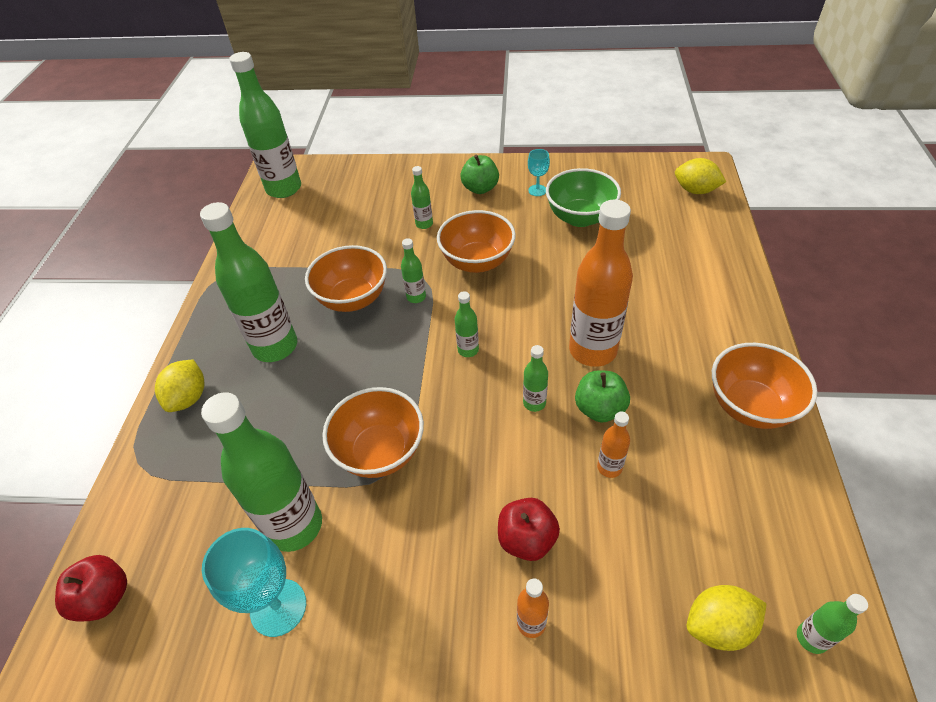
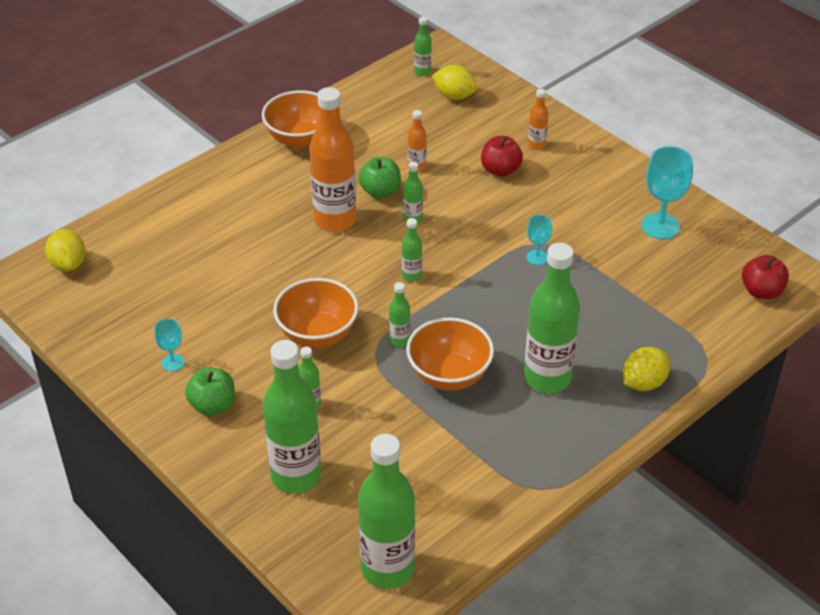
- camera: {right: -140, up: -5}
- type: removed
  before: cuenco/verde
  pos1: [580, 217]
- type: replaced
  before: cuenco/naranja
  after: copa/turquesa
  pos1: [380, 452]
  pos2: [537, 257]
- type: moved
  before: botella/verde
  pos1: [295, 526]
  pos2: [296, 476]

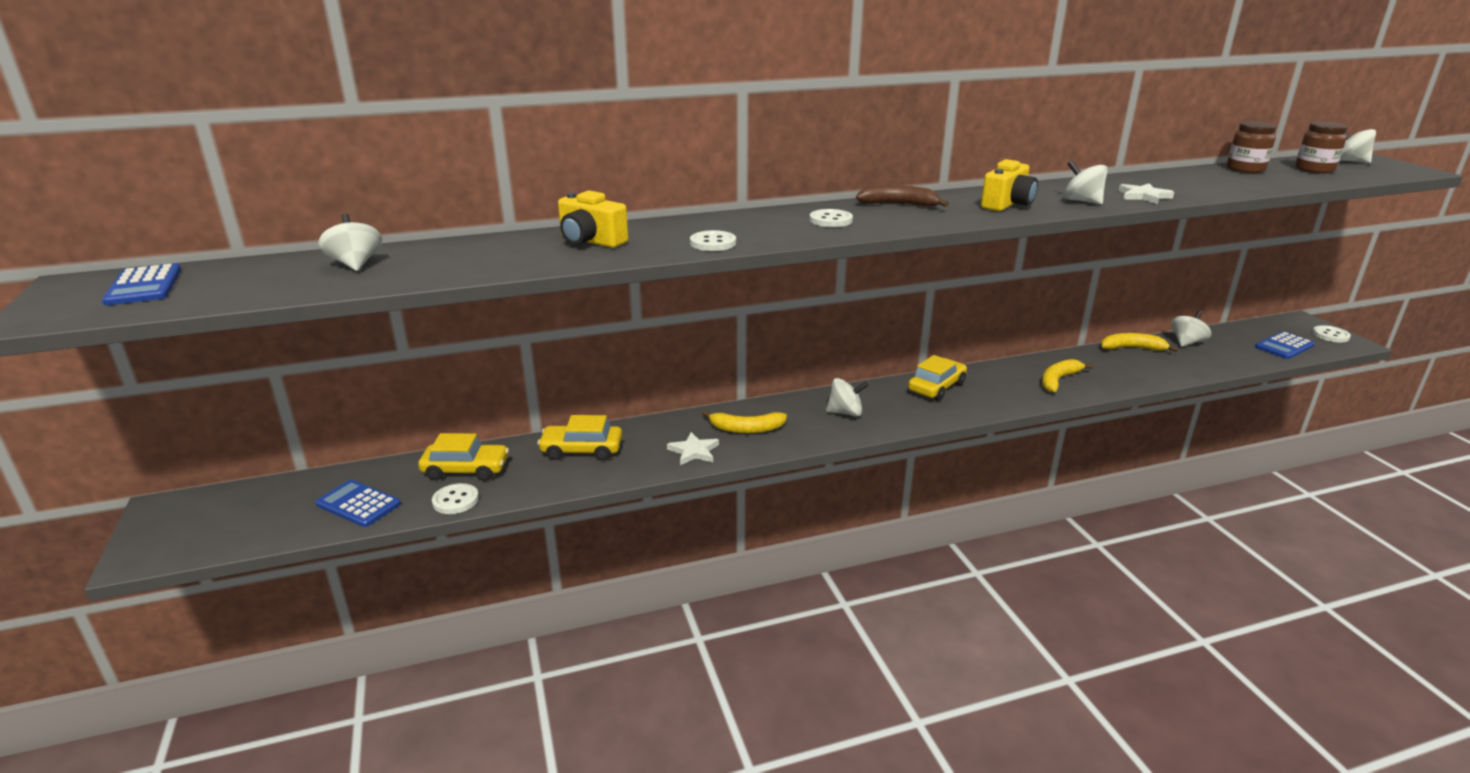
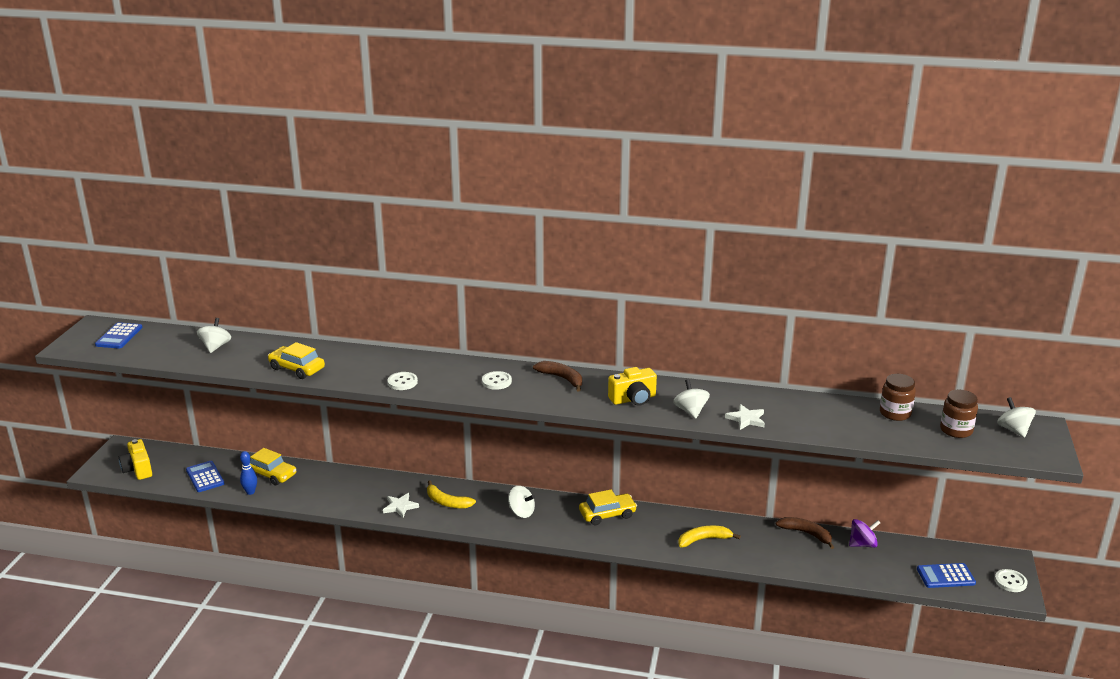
- camera: {right: 30, up: 0}
- type: moved
  before: cámara/amarillo
  pos1: [590, 241]
  pos2: [138, 469]
- type: recoloured
  before: peonza/blanco
  after: peonza/morado
  pos1: [1186, 342]
  pos2: [862, 544]
- type: recoloured
  before: plátano/amarillo
  after: plátano/marrón
  pos1: [1132, 348]
  pos2: [806, 534]
- type: moved
  before: coche/amarillo
  pos1: [582, 450]
  pos2: [297, 368]
- type: replaced
  before: botón/blanco
  after: bolo/azul
  pos1: [455, 500]
  pos2: [250, 492]

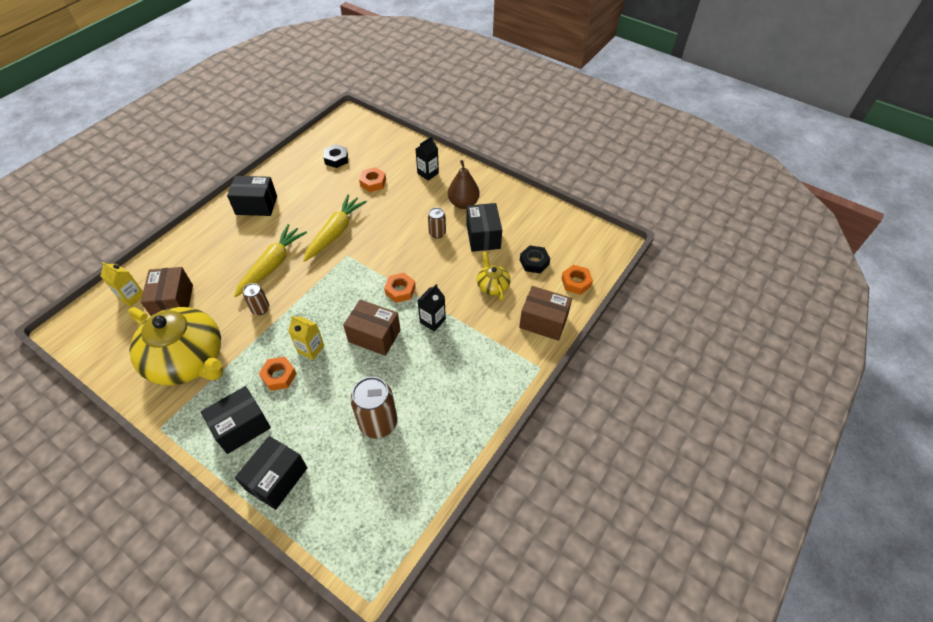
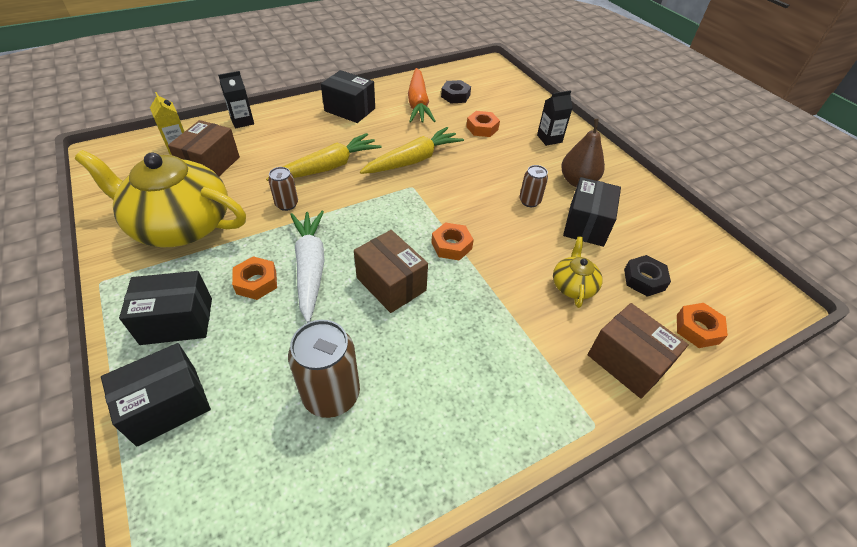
- camera: {right: 25, up: -5}
- type: moved
  before: cartón de leche/negro
  pos1: [432, 321]
  pos2: [242, 121]
- type: turned
  before: tetera/amarillo
  pos1: [188, 360]
  pos2: [180, 225]
  turn: 135
- type: replaced
  before: cartón de leche/amarillo
  after: zanahoria/blanco
  pos1: [311, 349]
  pos2: [310, 268]
- type: added
  after: zanahoria/naranja
  pos2: [418, 103]

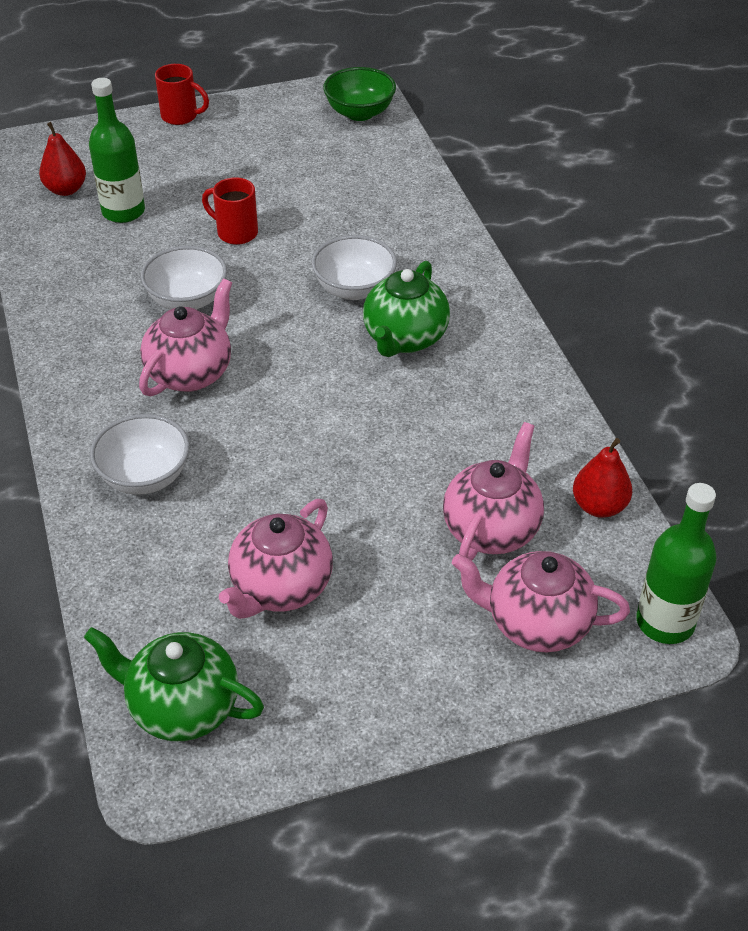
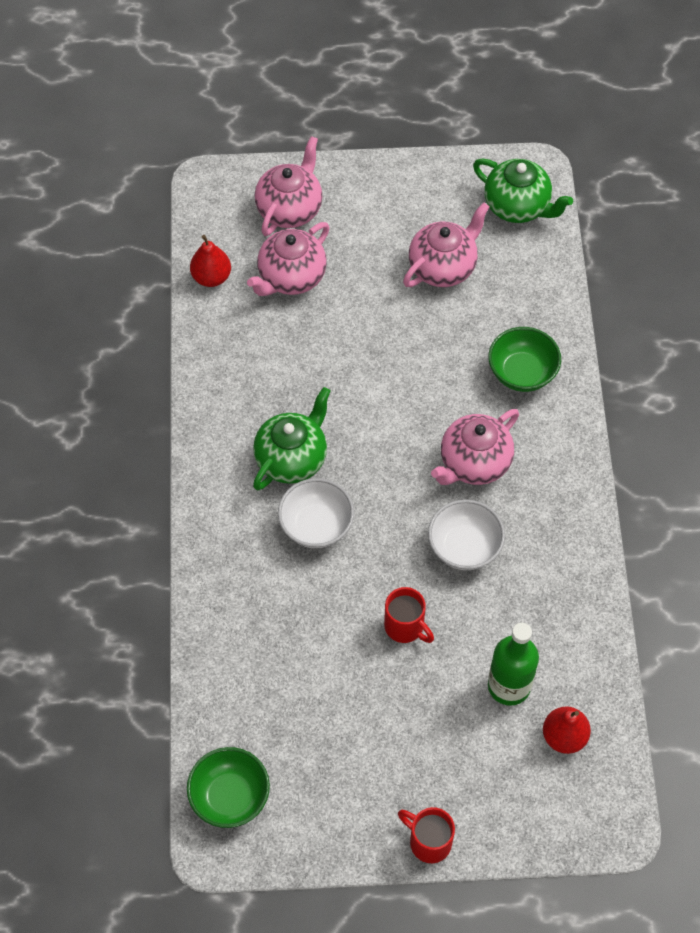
- camera: {right: -165, up: 15}
- type: recoloured
  before: cuenco/blanco
  after: cuenco/verde
  pos1: [145, 476]
  pos2: [522, 373]
- type: removed
  before: botella/verde
  pos1: [665, 622]
- type: turned
  before: tetera/rosa
  pos1: [536, 623]
  pos2: [290, 209]
  turn: -90

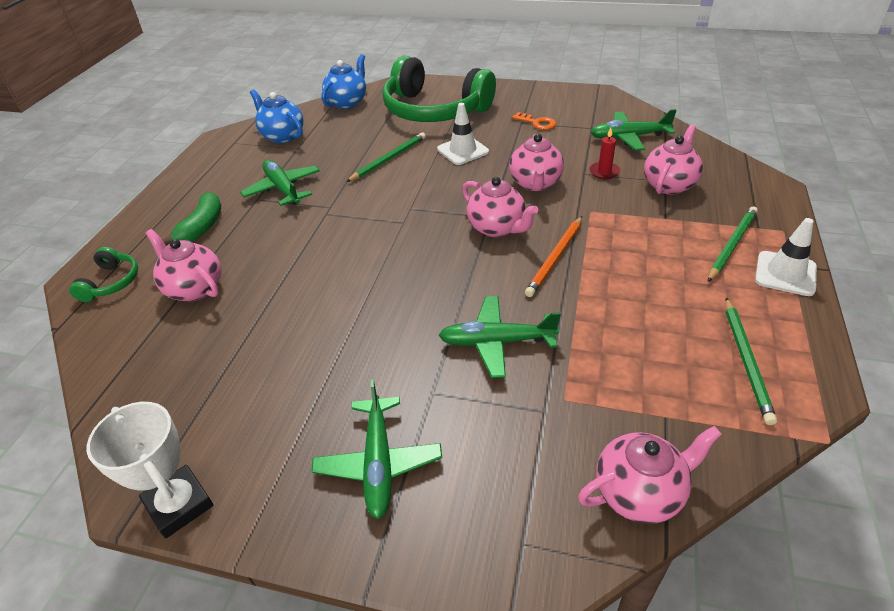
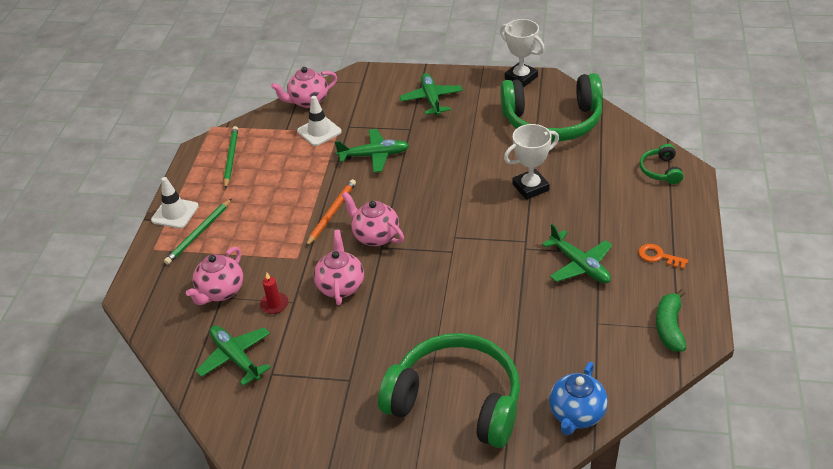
- camera: {right: 175, up: 0}
- type: removed
  before: tetera/azul
  pos1: [282, 136]
- type: moved
  before: cono de tráfico/blanco
  pos1: [463, 150]
  pos2: [319, 131]
- type: turned
  before: avión/verde
  pos1: [629, 137]
  pos2: [235, 358]
  turn: -120
- type: moved
  before: llave/naranja
  pos1: [537, 123]
  pos2: [658, 256]
- type: removed
  before: lápiz/verde
  pos1: [388, 159]
- type: moved
  before: plátano/verde
  pos1: [202, 227]
  pos2: [669, 327]
- type: removed
  before: tetera/rosa
  pos1: [194, 288]
- type: added
  after: auriculares/verde
  pos2: [552, 121]
- type: added
  after: trofeo/blanco
  pos2: [530, 187]

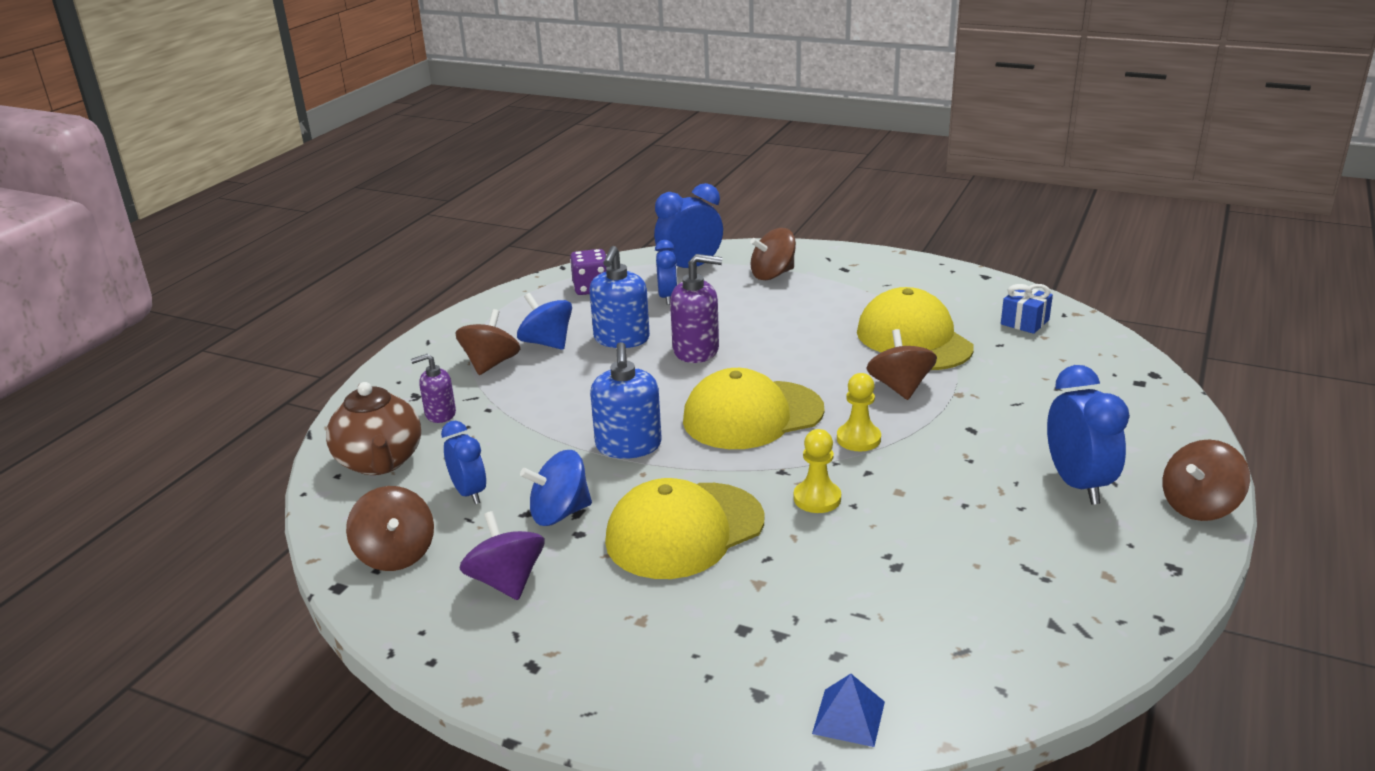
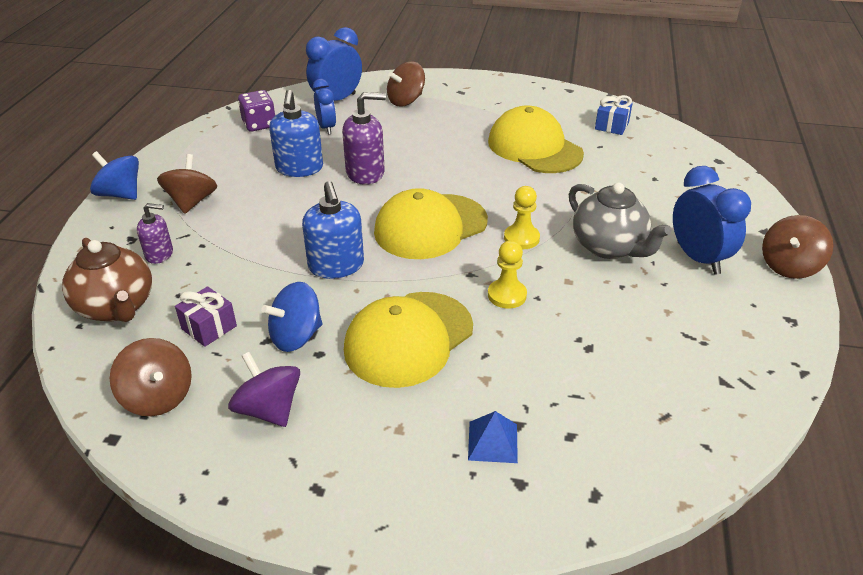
- camera: {right: -15, up: 10}
- type: moved
  before: peonza/azul
  pos1: [547, 343]
  pos2: [120, 194]
- type: removed
  before: peonza/marrón
  pos1: [900, 387]
- type: turned
  before: dispensador de jabón/morado
  pos1: [440, 414]
  pos2: [159, 254]
  turn: -150
- type: replaced
  before: despertador/azul
  after: regalo/morado
  pos1: [469, 493]
  pos2: [209, 327]
- type: moved
  before: pirámide/azul
  pos1: [849, 717]
  pos2: [493, 442]
- type: added
  after: tetera/gris
  pos2: [609, 247]

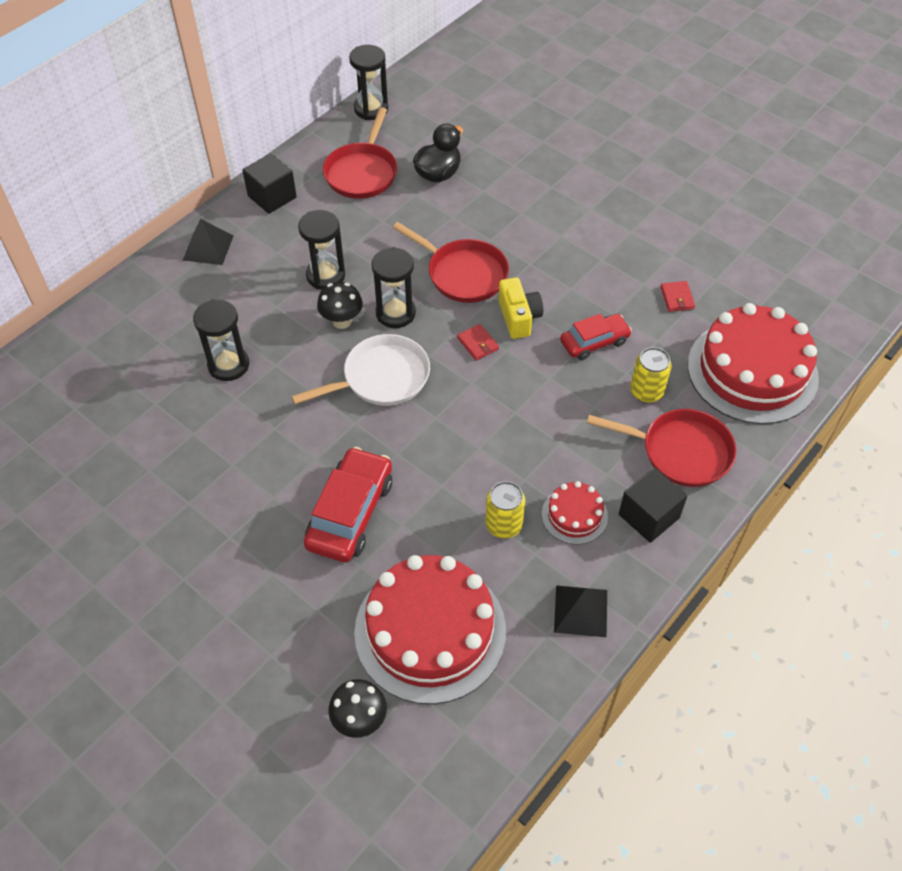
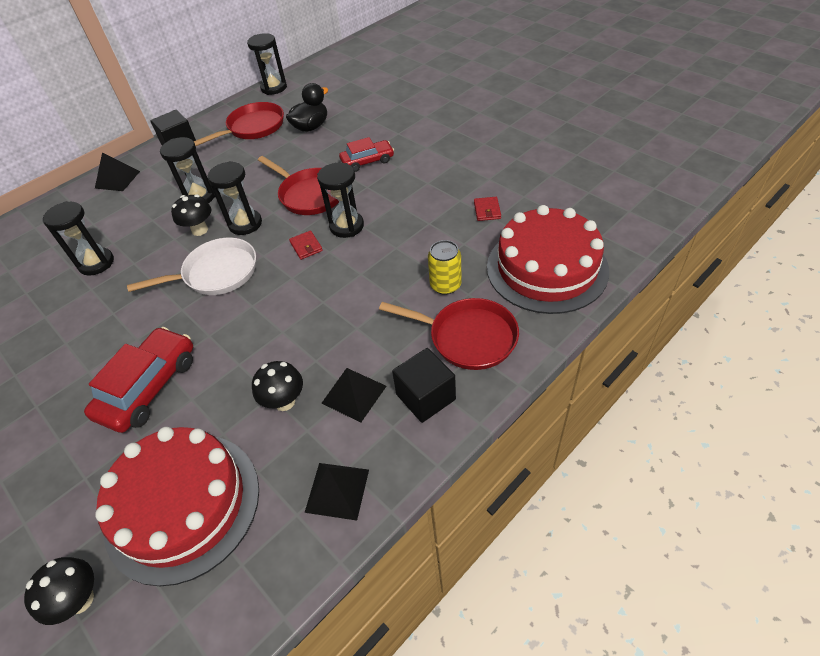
- camera: {right: 10, up: -5}
- type: turned
  before: sartén/rojo
  pos1: [362, 172]
  pos2: [253, 127]
  turn: -150
- type: replaced
  before: cámara/amarillo
  after: reloj de arena/negro
  pos1: [519, 317]
  pos2: [346, 226]
- type: moved
  before: coche/rojo
  pos1: [594, 342]
  pos2: [367, 161]
- type: replaced
  before: lata/amarillo
  after: seta/negro
  pos1: [503, 525]
  pos2: [284, 401]
- type: replaced
  before: tarta/rojo
  after: pirámide/negro
  pos1: [574, 515]
  pos2: [354, 394]

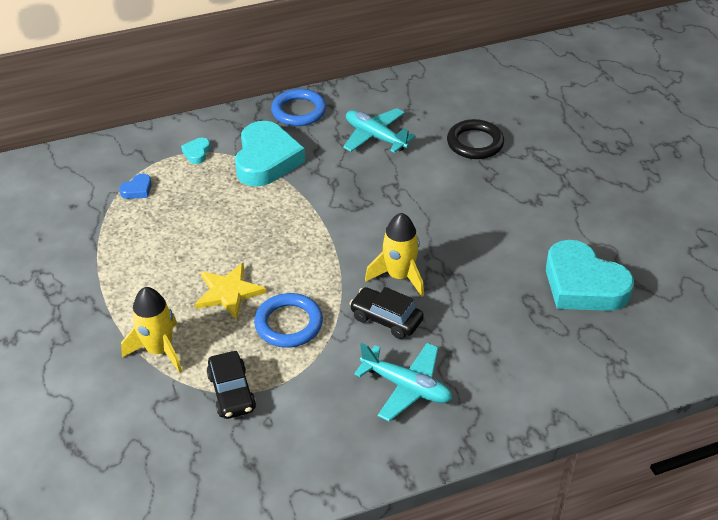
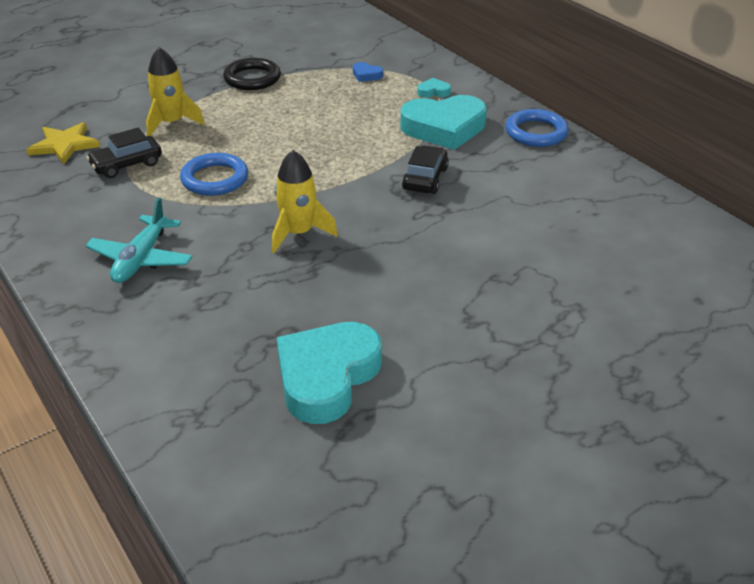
- camera: {right: 75, up: -5}
- type: removed
  before: avión/turquesa
  pos1: [375, 137]
- type: moved
  before: anillo/negro
  pos1: [475, 143]
  pos2: [252, 78]
- type: moved
  before: estrella/amarillo
  pos1: [228, 292]
  pos2: [64, 145]
- type: moved
  before: coche/negro
  pos1: [386, 319]
  pos2: [425, 179]

